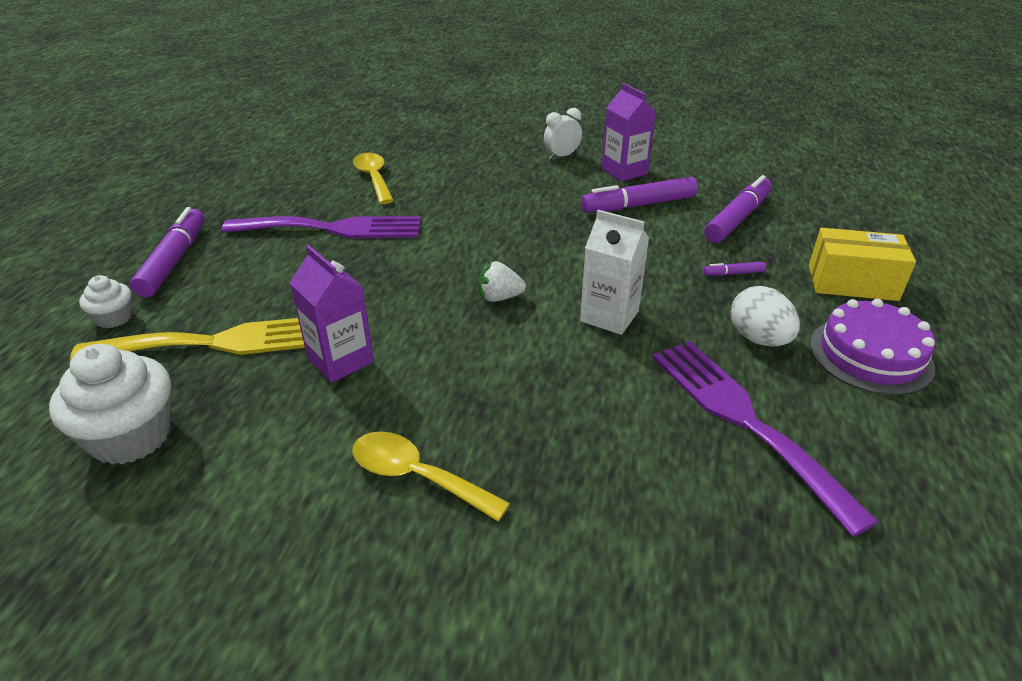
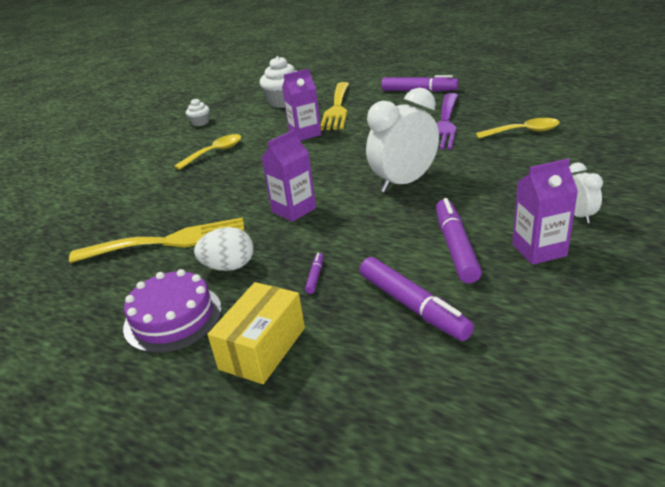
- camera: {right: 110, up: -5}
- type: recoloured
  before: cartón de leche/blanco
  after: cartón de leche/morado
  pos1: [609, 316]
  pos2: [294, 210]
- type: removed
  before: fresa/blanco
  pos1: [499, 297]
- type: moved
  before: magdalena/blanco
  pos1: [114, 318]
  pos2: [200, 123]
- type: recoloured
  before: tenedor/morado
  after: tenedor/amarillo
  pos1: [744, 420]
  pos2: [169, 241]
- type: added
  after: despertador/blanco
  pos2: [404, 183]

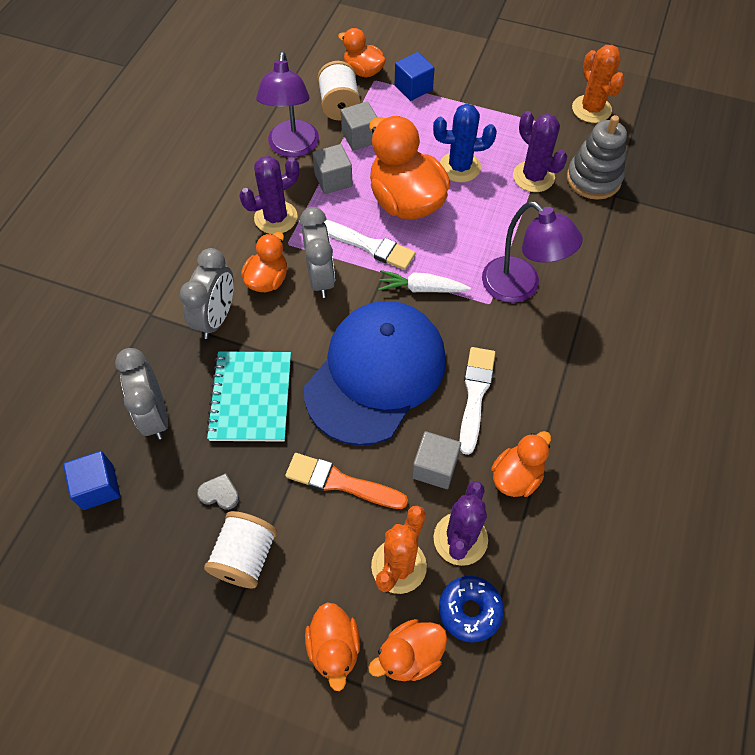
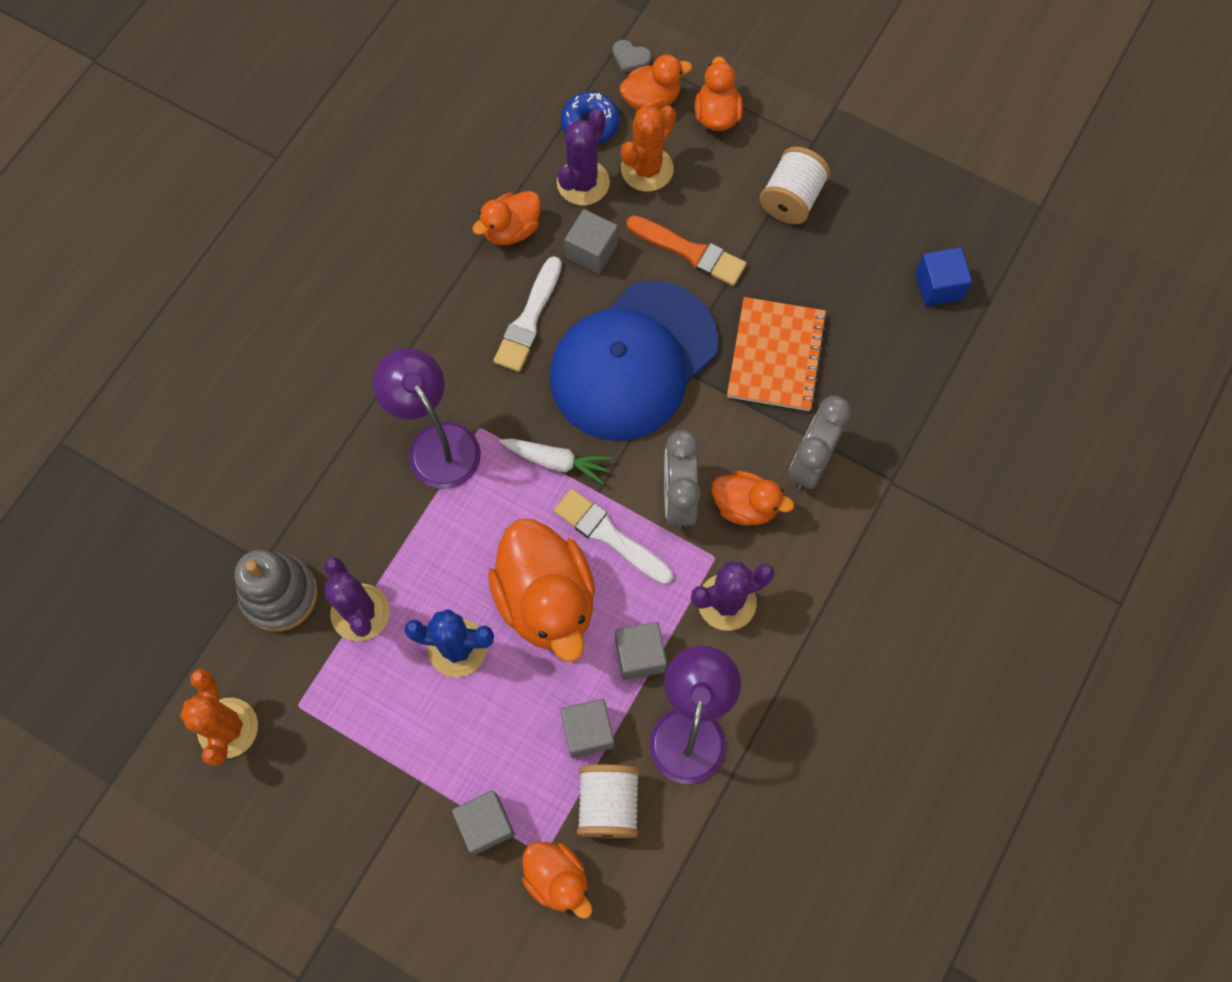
- camera: {right: -170, up: 10}
- type: recoloured
  before: cubo/azul
  after: cubo/gris
  pos1: [413, 88]
  pos2: [485, 824]
- type: turned
  before: pato/naranja
  pos1: [267, 280]
  pos2: [745, 506]
  turn: -105
- type: removed
  before: despertador/gris
  pos1: [155, 415]
- type: recoloured
  before: cuaderno/turquesa
  after: cuaderno/naranja
  pos1: [251, 397]
  pos2: [776, 356]
- type: moved
  before: corazón/gris
  pos1: [219, 493]
  pos2: [630, 58]

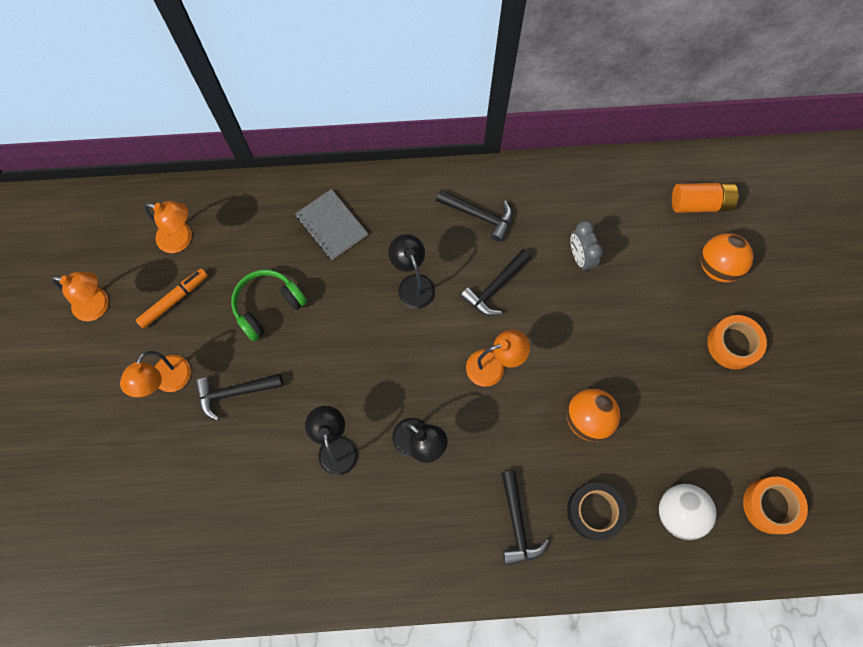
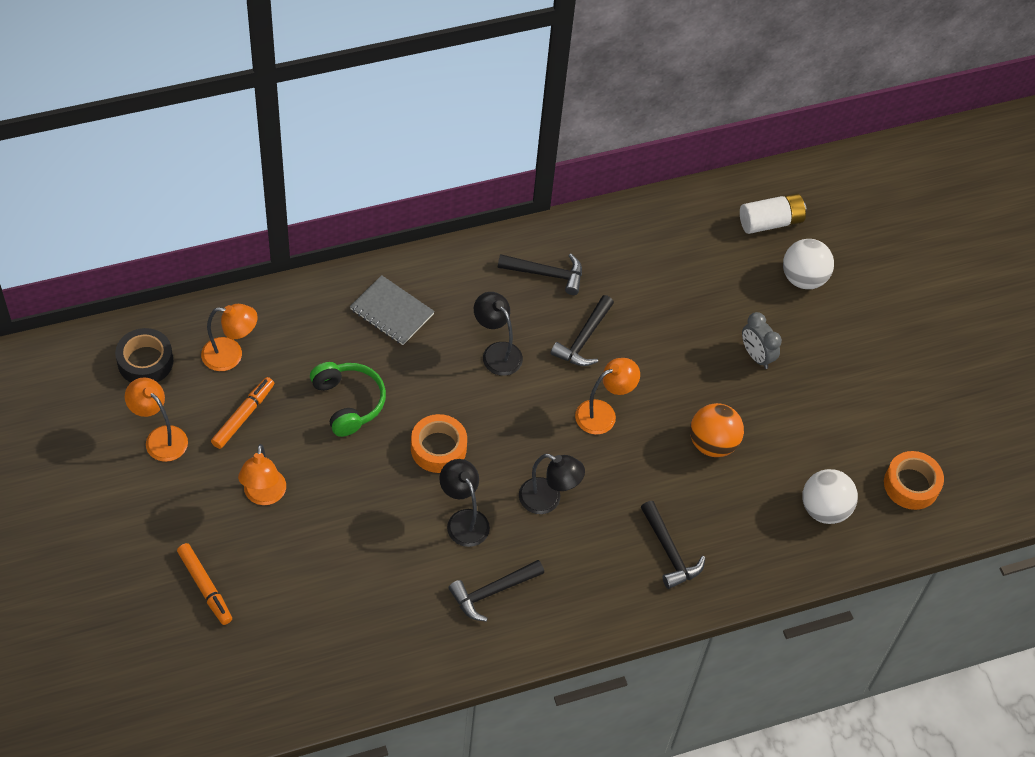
- camera: {right: -20, up: -15}
- type: recoloured
  before: pila/naranja
  after: pila/blanco
  pos1: [700, 203]
  pos2: [770, 222]
- type: moved
  before: despertador/gris
  pos1: [580, 257]
  pos2: [756, 356]
- type: recoloured
  before: pelota/naranja
  after: pelota/blanco
  pos1: [717, 266]
  pos2: [803, 278]
- type: turned
  before: auriculares/verde
  pos1: [268, 306]
  pos2: [348, 402]
  turn: 120
- type: turned
  before: lámpara/naranja
  pos1: [98, 305]
  pos2: [160, 437]
  turn: -135
- type: moved
  before: cinta adhesiva/naranja
  pos1: [733, 344]
  pos2: [438, 448]
- type: moved
  before: martillo/negro
  pos1: [235, 392]
  pos2: [492, 591]
- type: moved
  before: cinta adhesiva/negro
  pos1: [594, 511]
  pos2: [145, 361]
- type: added
  after: rotulador/naranja
  pos2: [205, 587]

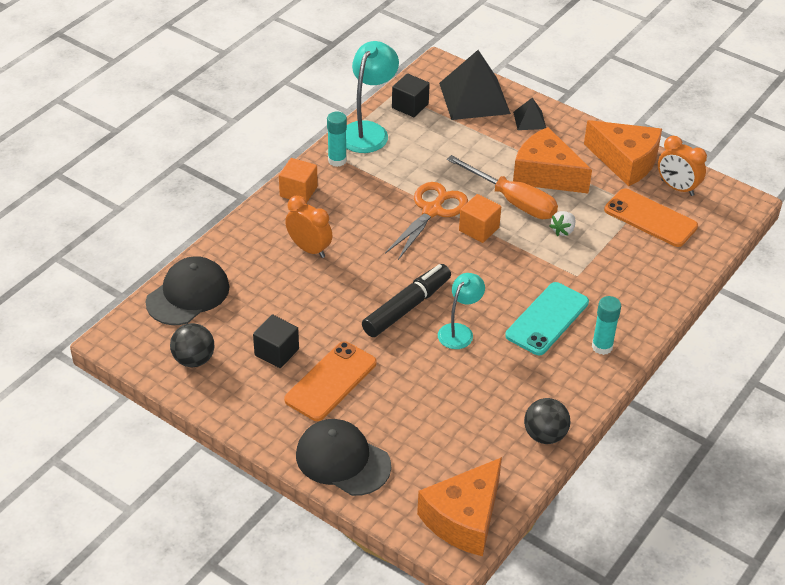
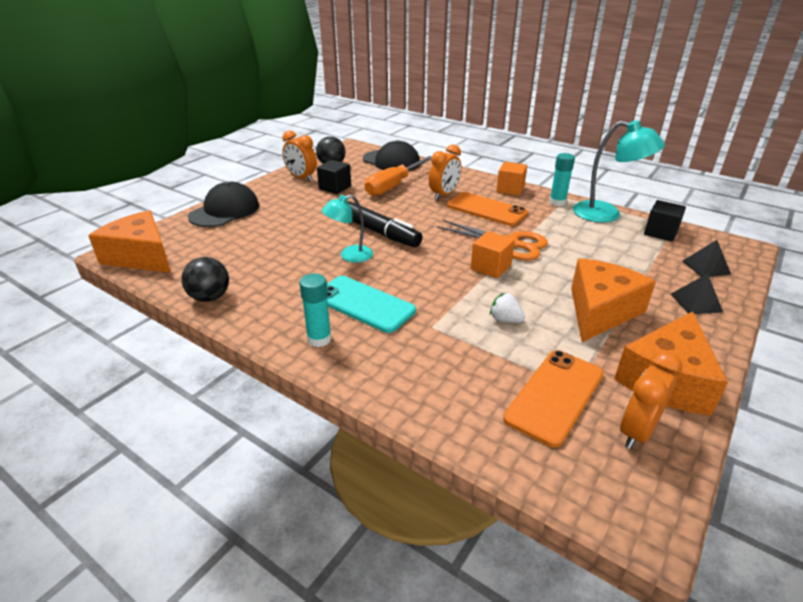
- camera: {right: 90, up: -10}
- type: resized
  before: pirámide/negro
  pos1: [474, 98]
  pos2: [706, 267]
  scale: 0.48
- type: moved
  before: destornillador/naranja
  pos1: [513, 201]
  pos2: [394, 186]
- type: turned
  before: lámpara/turquesa
  pos1: [459, 331]
  pos2: [350, 256]
  turn: 120
- type: moved
  before: móvil/naranja
  pos1: [331, 381]
  pos2: [486, 209]
- type: added
  after: despertador/naranja
  pos2: [301, 178]

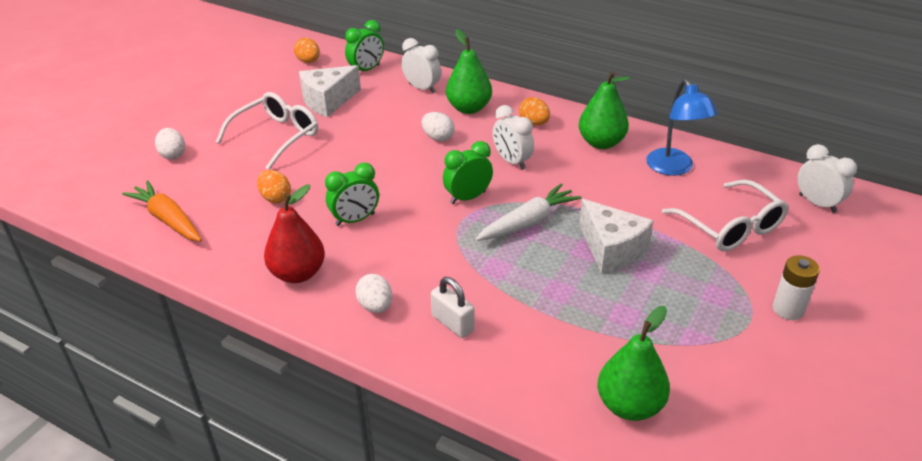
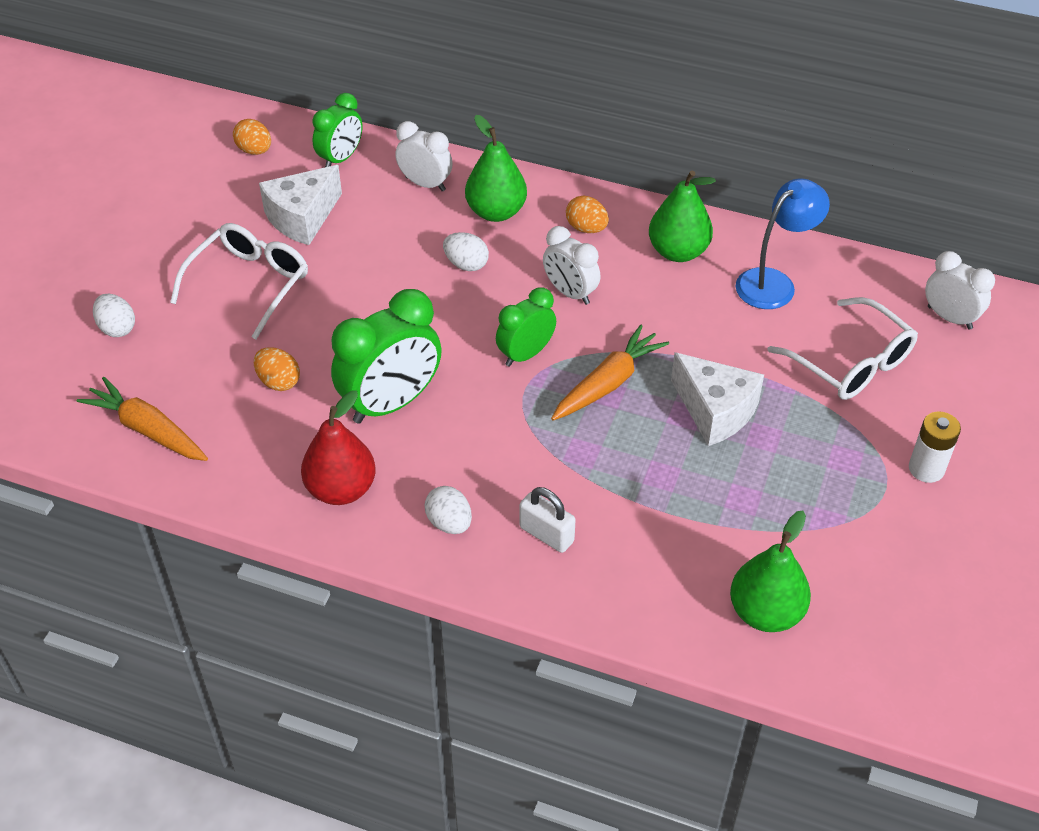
- camera: {right: -10, up: 10}
- type: turned
  before: lámpara/azul
  pos1: [674, 168]
  pos2: [774, 282]
  turn: -105
- type: resized
  before: despertador/verde
  pos1: [355, 220]
  pos2: [391, 403]
  scale: 1.67
- type: recoloured
  before: zanahoria/blanco
  after: zanahoria/naranja
  pos1: [528, 222]
  pos2: [608, 383]

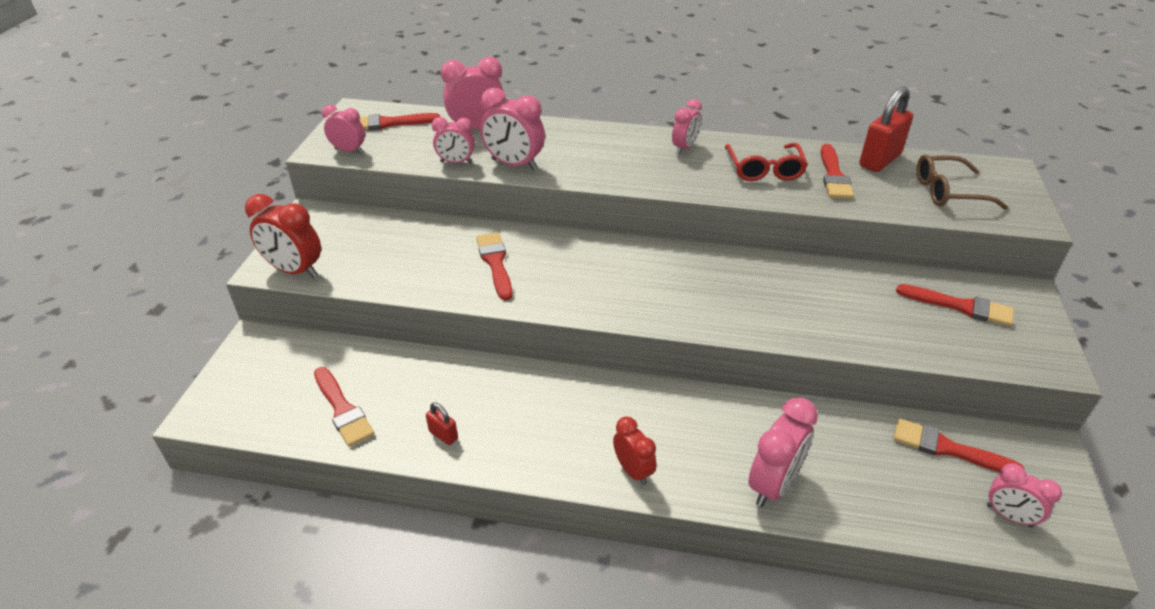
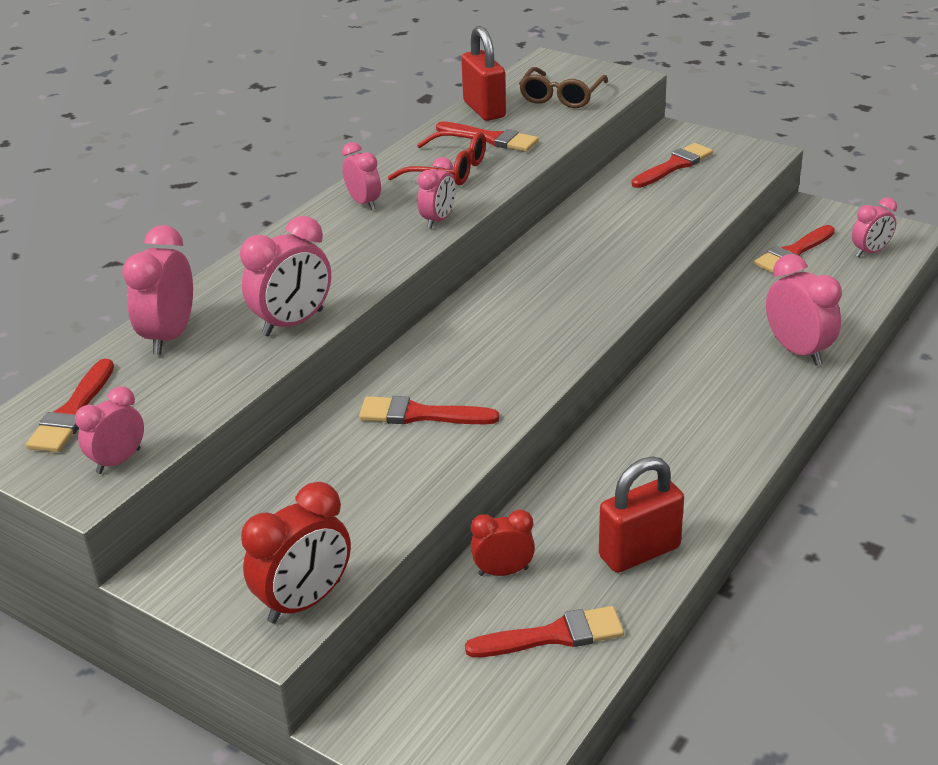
- camera: {right: -65, up: -5}
- type: moved
  before: despertador/rosa
  pos1: [456, 162]
  pos2: [438, 220]
- type: resized
  before: candado/rojo
  pos1: [443, 435]
  pos2: [639, 552]
  scale: 2.09
- type: moved
  before: despertador/rojo
  pos1: [633, 471]
  pos2: [503, 571]

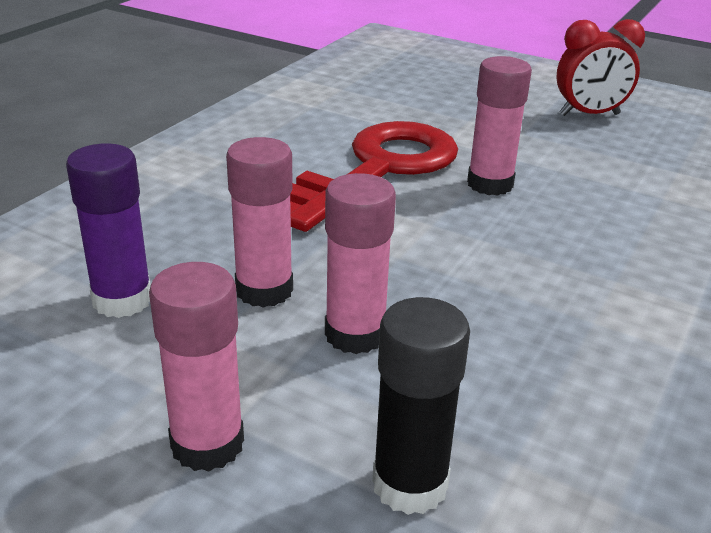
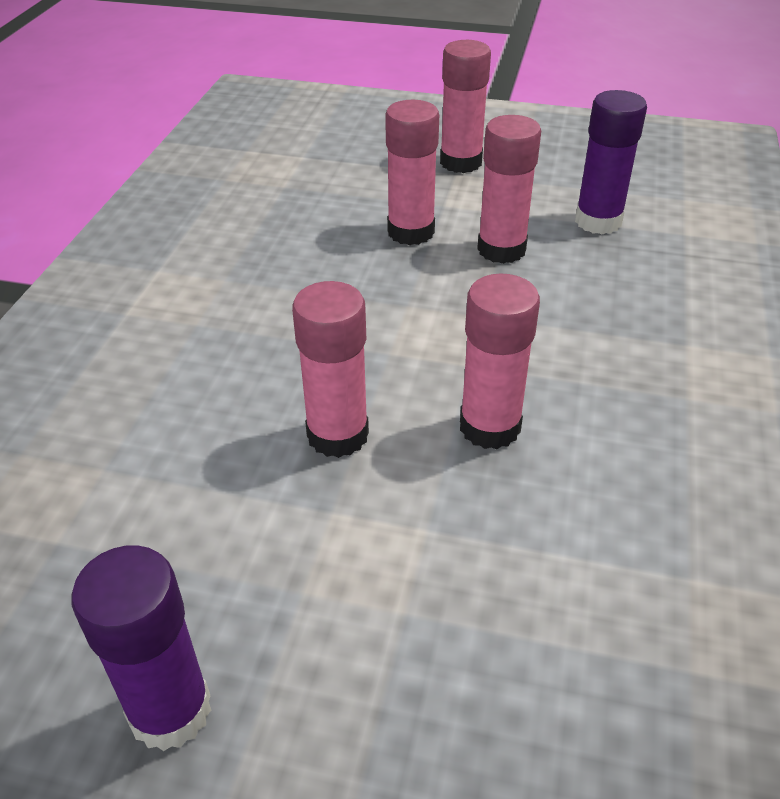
- camera: {right: 165, up: 10}
- type: replaced
  before: despertador/rojo
  after: barra de pegamento/morado
  pos1: [589, 115]
  pos2: [170, 711]
- type: replaced
  before: llave/rojo
  after: barra de pegamento/rosa
  pos1: [378, 170]
  pos2: [490, 427]
- type: removed
  before: barra de pegamento/negro
  pos1: [410, 484]

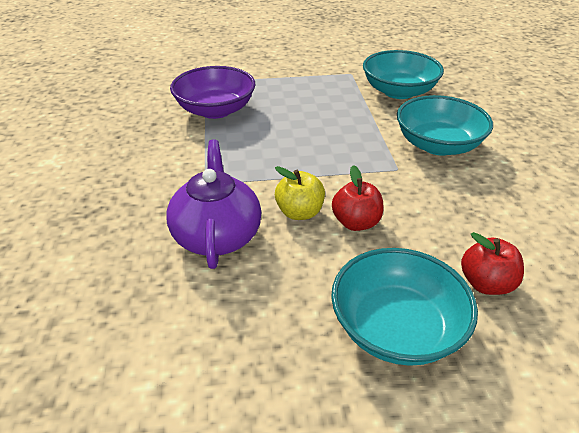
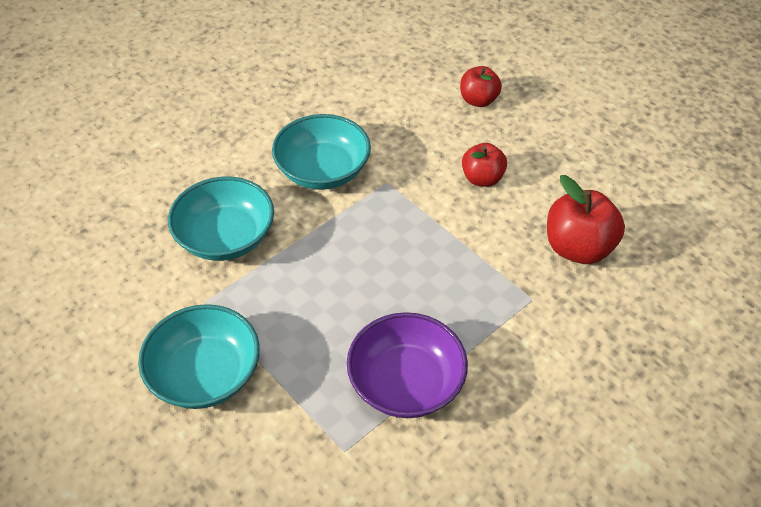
- camera: {right: -125, up: 10}
- type: replaced
  before: tetera/morado
  after: manzana/rojo
  pos1: [217, 235]
  pos2: [578, 248]
- type: removed
  before: manzana/amarillo
  pos1: [299, 212]
- type: moved
  before: cuenco/turquesa
  pos1: [396, 328]
  pos2: [205, 374]

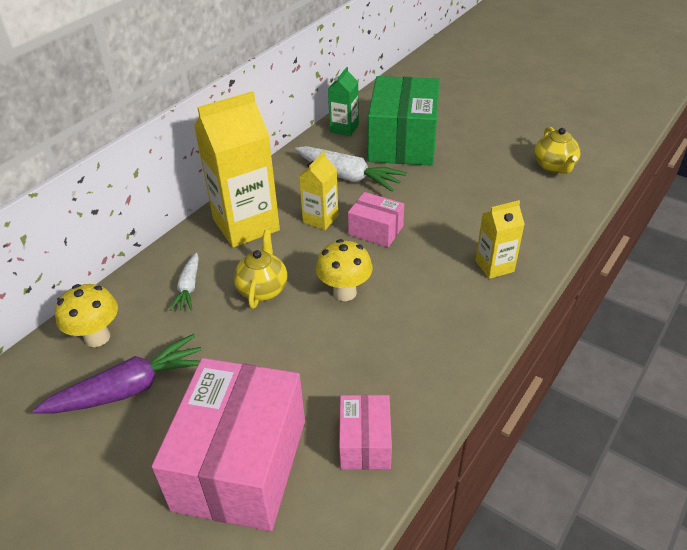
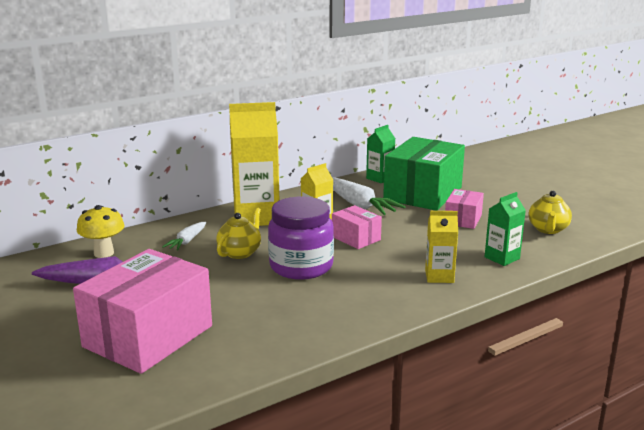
- camera: {right: 20, up: -20}
- type: replaced
  before: seta/amarillo
  after: tarro/morado
  pos1: [344, 292]
  pos2: [301, 266]
- type: moved
  before: caja/rosa
  pos1: [365, 443]
  pos2: [463, 219]
- type: added
  after: cartón de leche/verde
  pos2: [502, 258]

